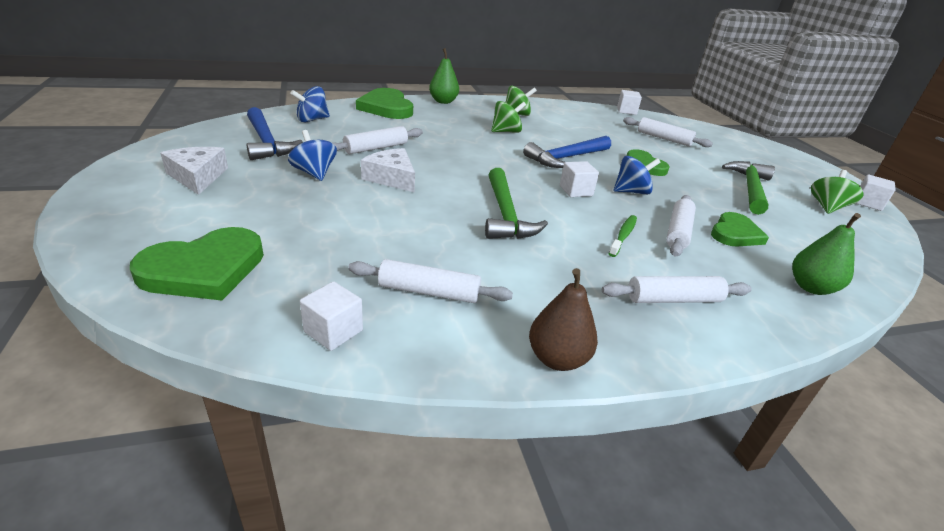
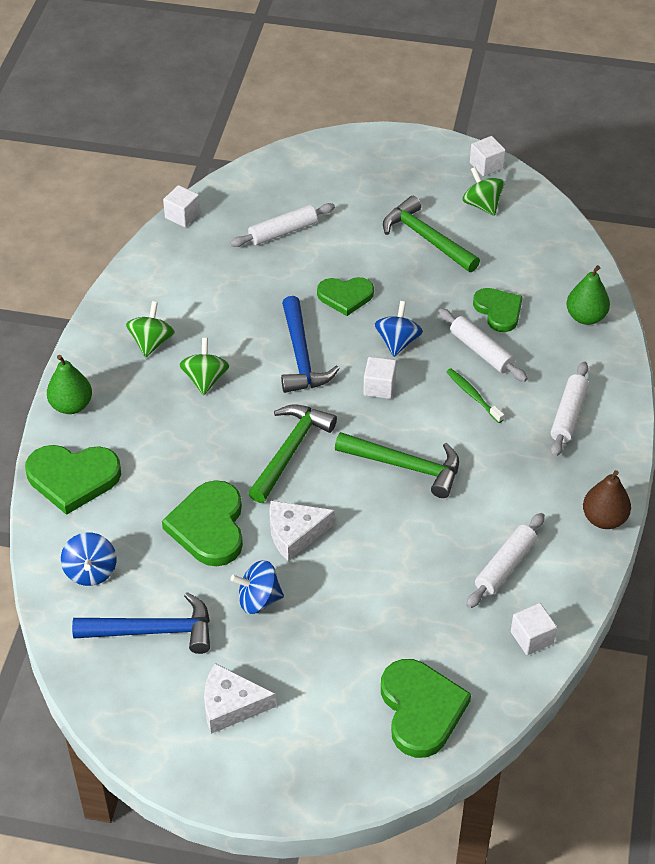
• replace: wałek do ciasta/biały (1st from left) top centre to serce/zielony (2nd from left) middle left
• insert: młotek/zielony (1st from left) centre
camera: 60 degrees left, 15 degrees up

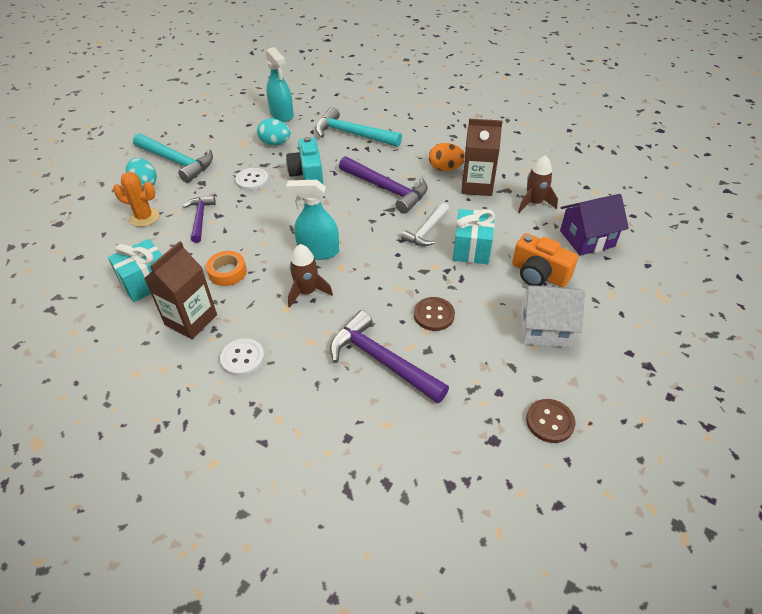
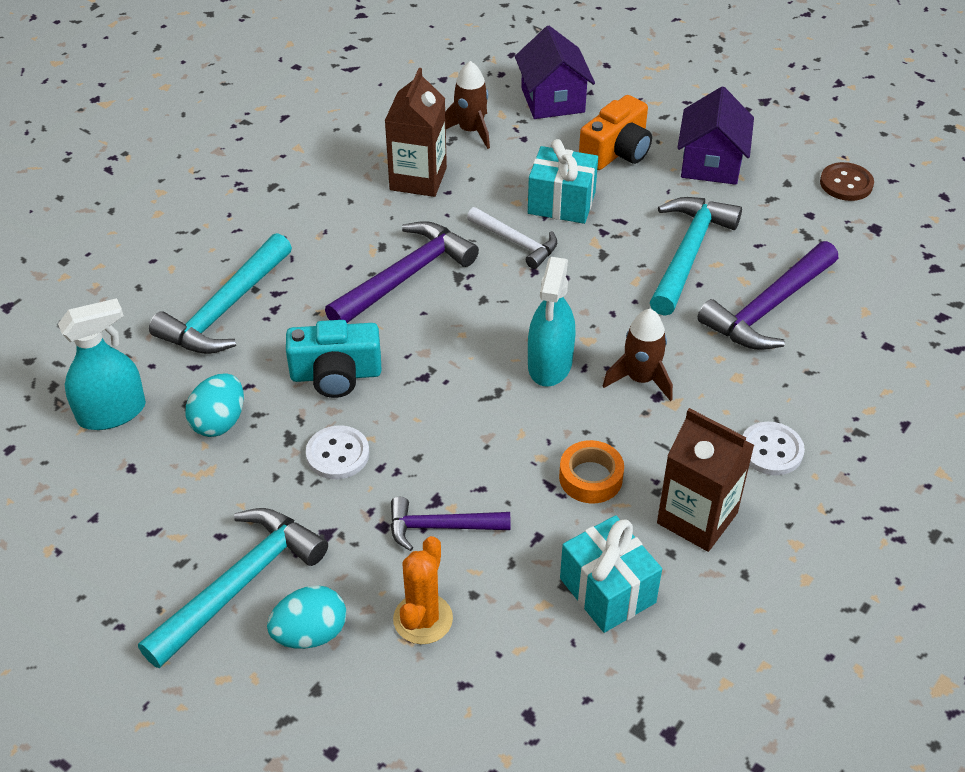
• replace: guzik/brązowy (1st from left) centre to młotek/turkusowy (3rd from left) top right
• recolor: domek/biały middle right to domek/fioletowy (2nd from left) top right
• delete: jajko/pomarańczowy top centre
camera: 85 degrees left, 0 degrees up

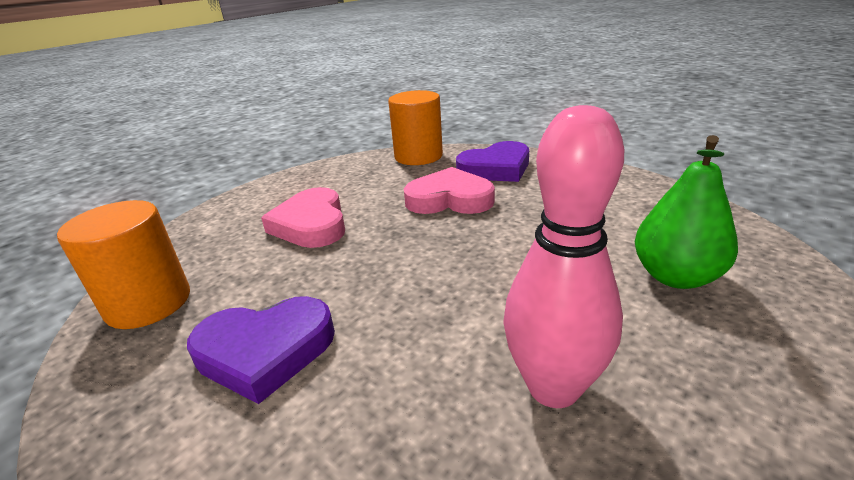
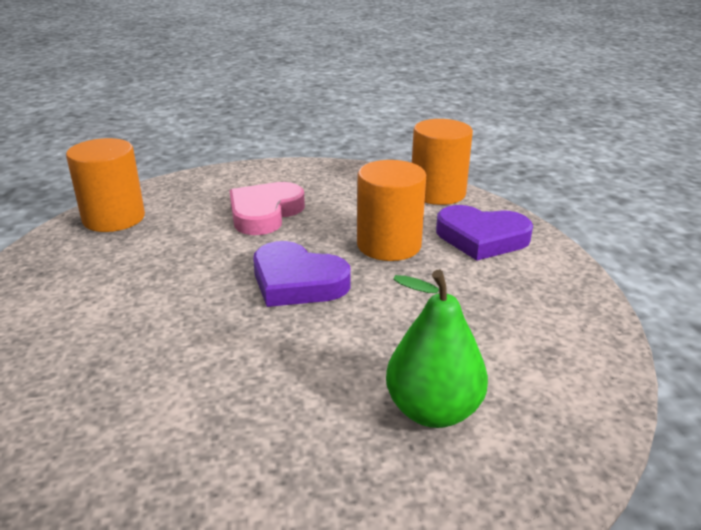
• move: serce/fioletowy (1st from left) bottom left to centre
• replace: serce/różowy (2nd from left) centre to walec/pomarańczowy (2nd from left) centre
• delete: kręgiel/różowy centre
camera: 40 degrees right, 0 degrees up

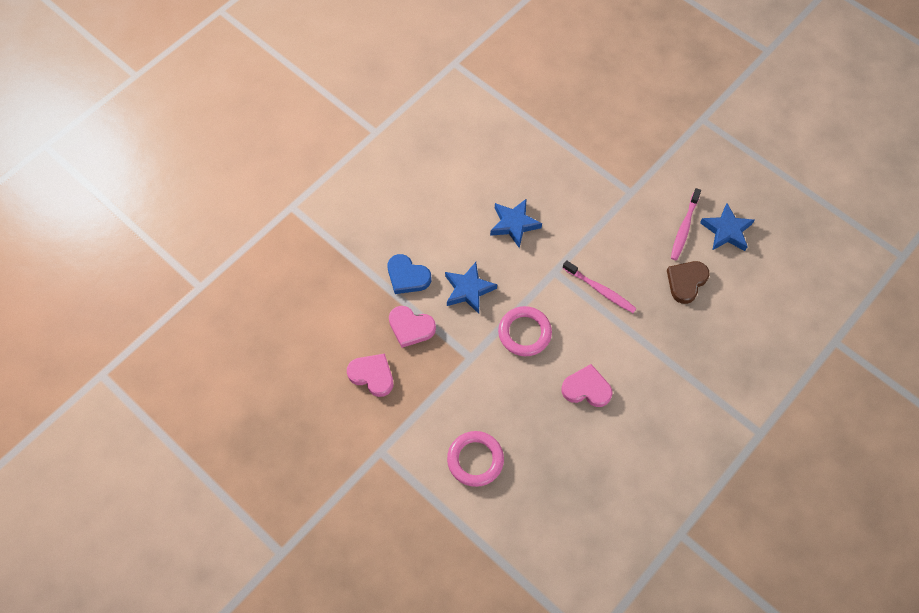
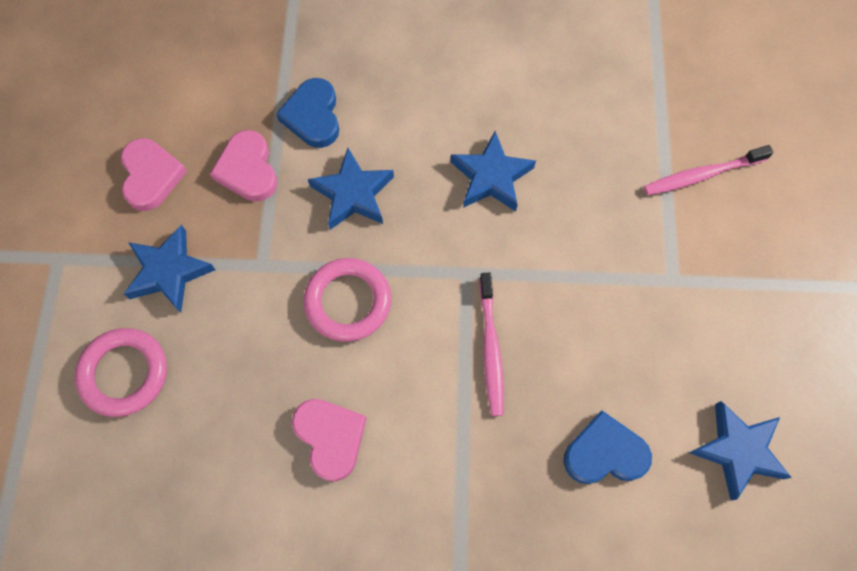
• insert: gwiazda/niebieski (1st from left) middle left
• recolor: serce/brązowy middle right to serce/niebieski (2nd from left) bottom right
• move: szczoteczka do zębów/różowy (2nd from left) middle right to top right
camera: 50 degrees right, 5 degrees up

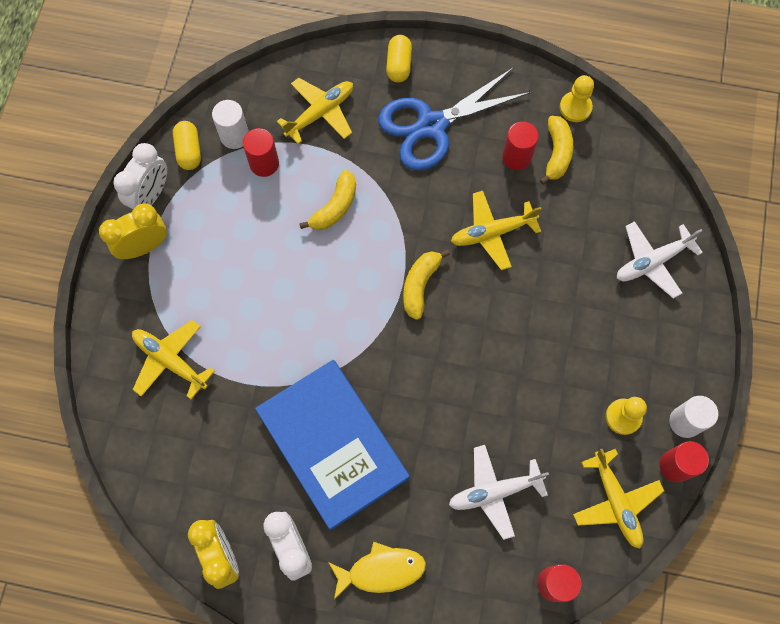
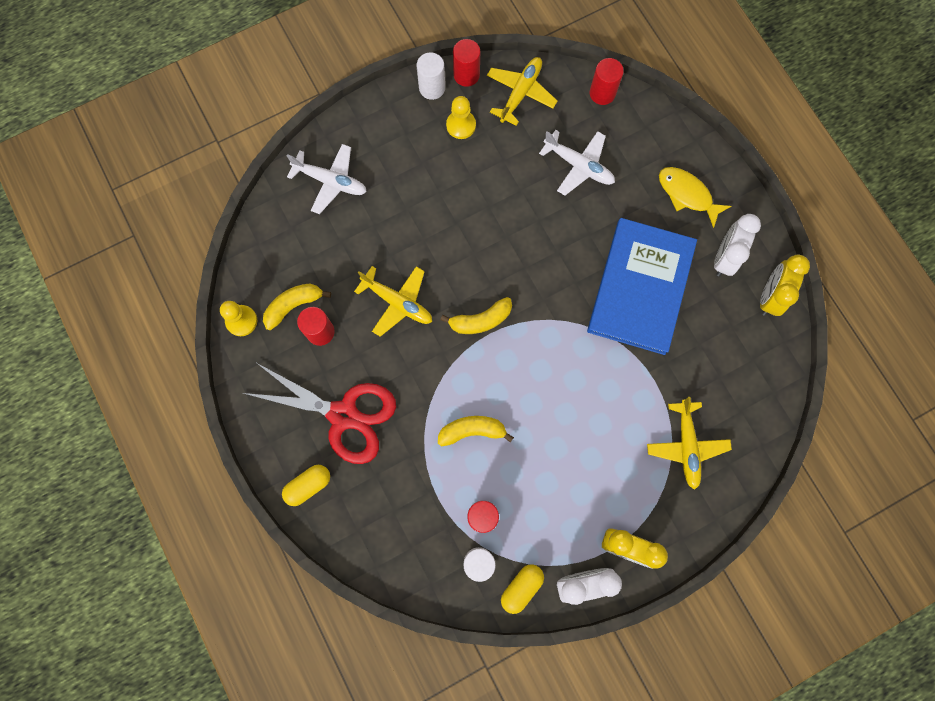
• recolor: nożyczki/niebieski top centre to nożyczki/czerwony centre
• delete: samolot/żółty (2nd from left) top centre
camera: 130 degrees left, 5 degrees up

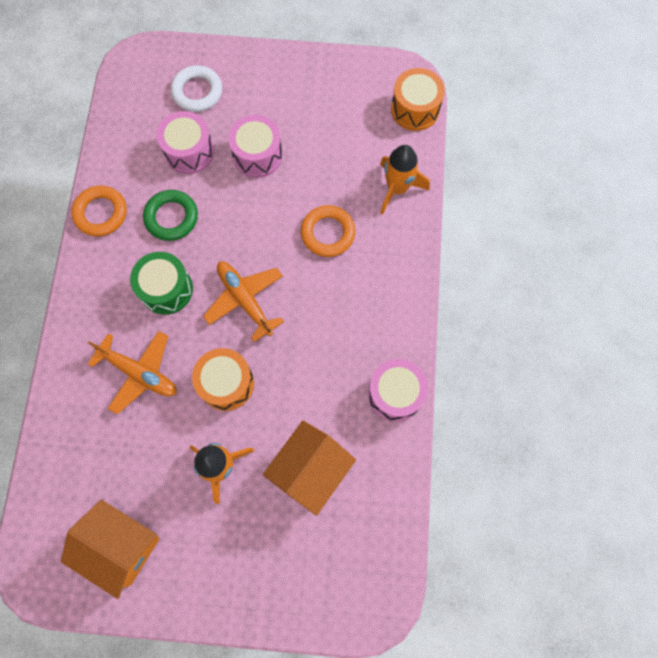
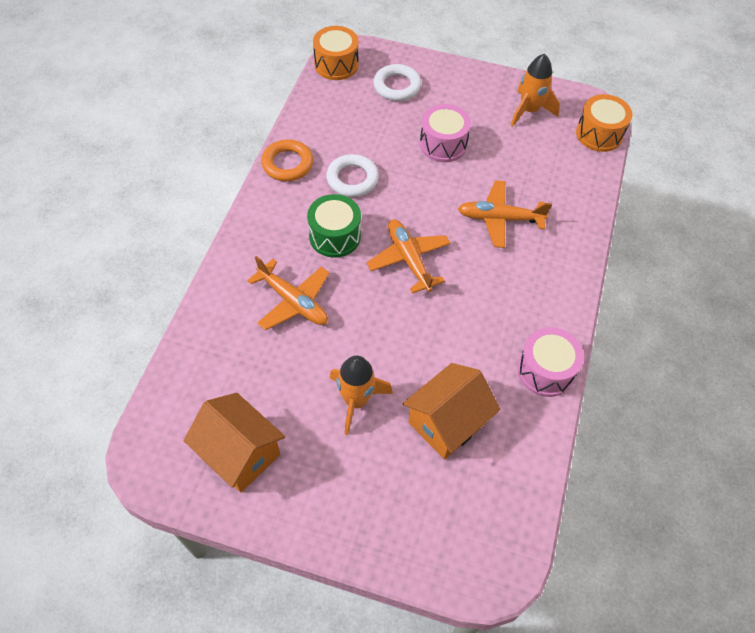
• move: bęben/pomarańczowy (1st from left) centre to top centre
• recolor: pierścień/zielony top left to pierścień/biały (1st from left) top centre
• replace: pierścień/pomarańczowy (2nd from left) centre to samolot/pomarańczowy (3rd from left) middle right
• move: rakieta/pomarańczowy (2nd from left) top centre to top right
• delete: bęben/różowy (1st from left) top left
camera: 10 degrees right, 15 degrees down

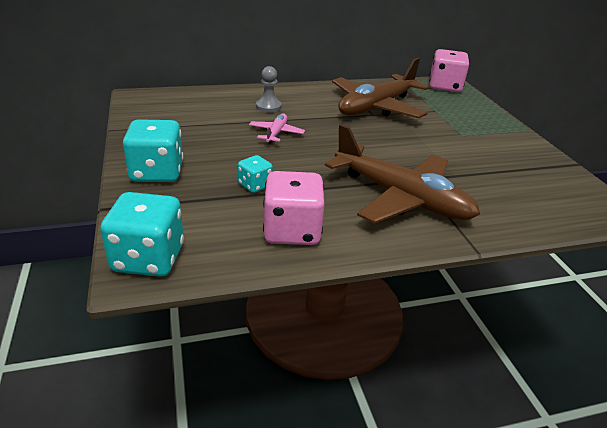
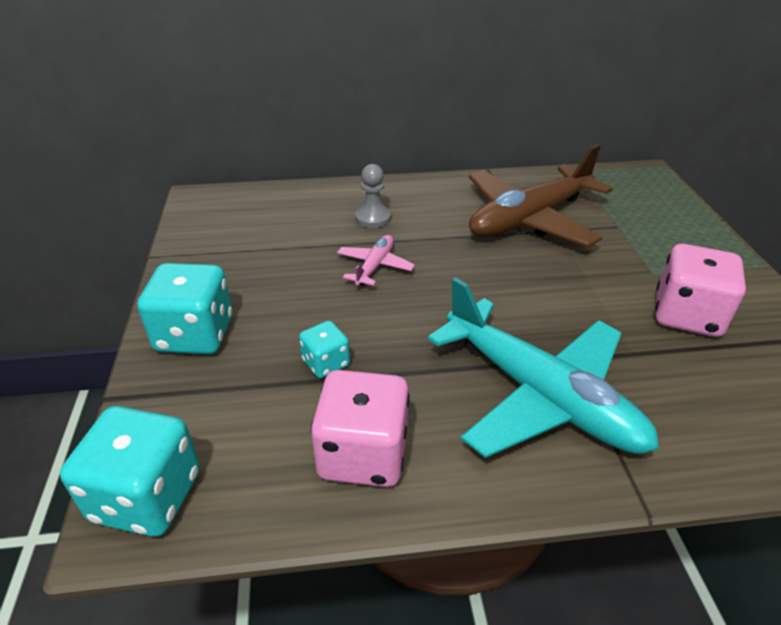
• recolor: samolot/brązowy (2nd from left) centre to samolot/turkusowy middle right
• move: kostka do gry/różowy (2nd from left) top right to middle right
camera: 10 degrees right, 5 degrees up

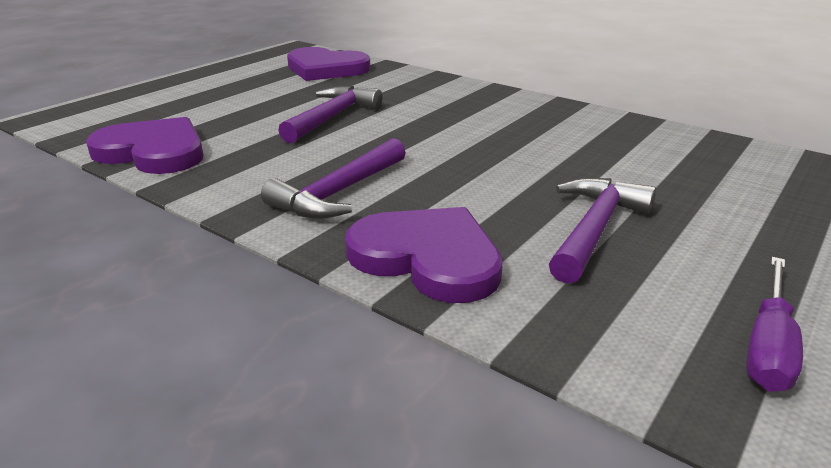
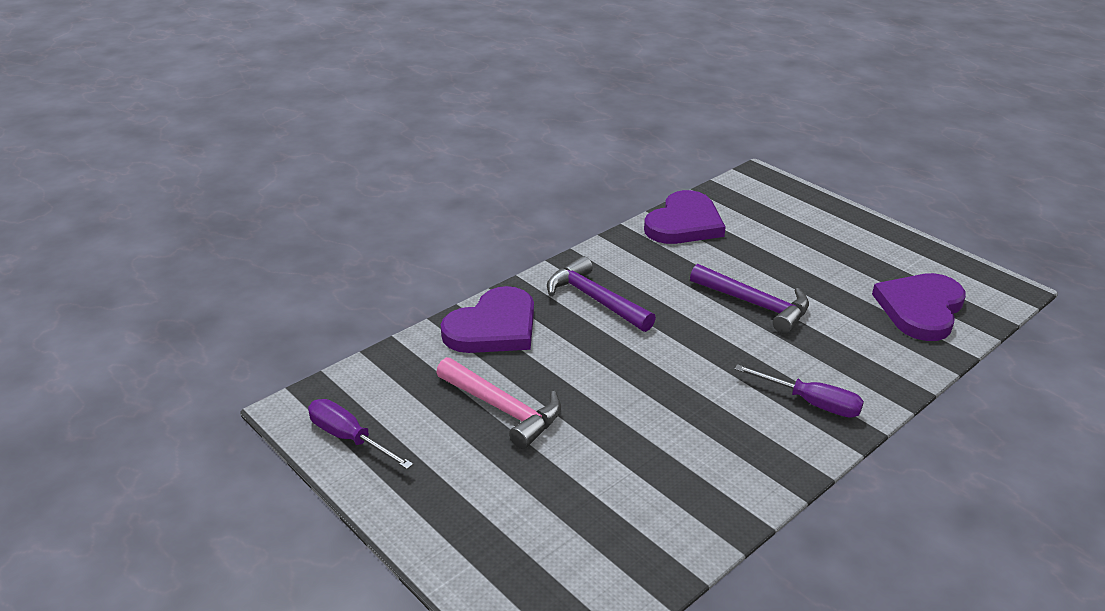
• recolor: młotek/fioletowy (3rd from left) middle right to młotek/różowy centre
• insert: śrubokręt/fioletowy (2nd from left) middle right
camera: 100 degrees right, 5 degrees up

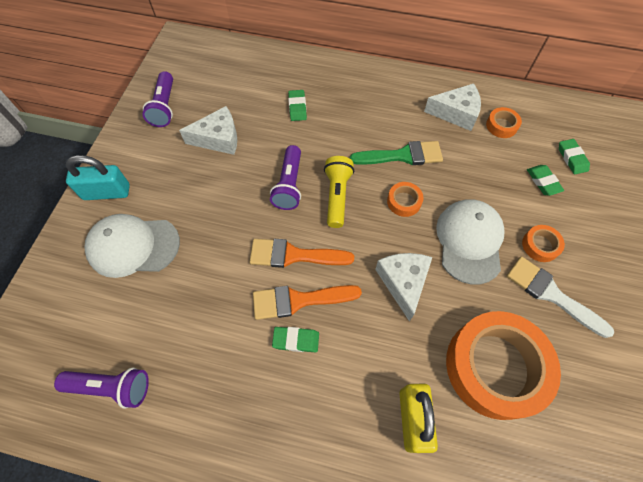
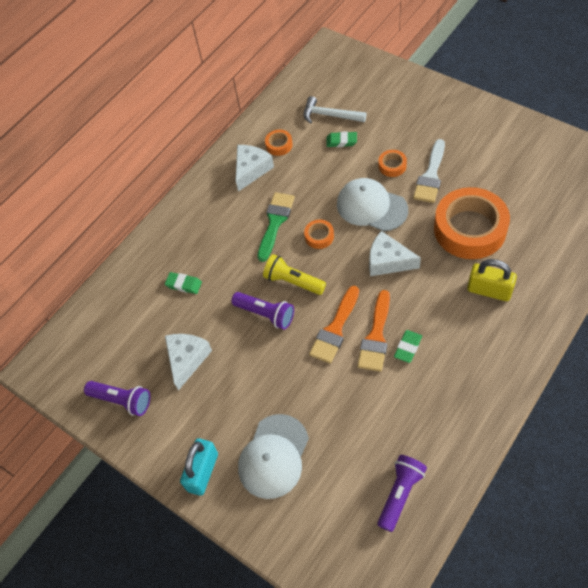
• replace: gumka do mazania/zielony (4th from left) top right to młotek/biały top centre
• rotate: pędzel/biały middle right = top right 45 degrees counterclockwise
camera: 60 degrees left, 5 degrees down

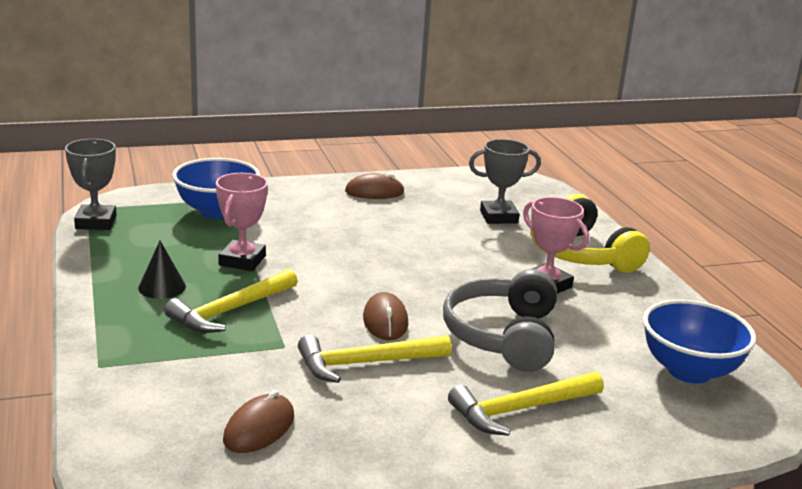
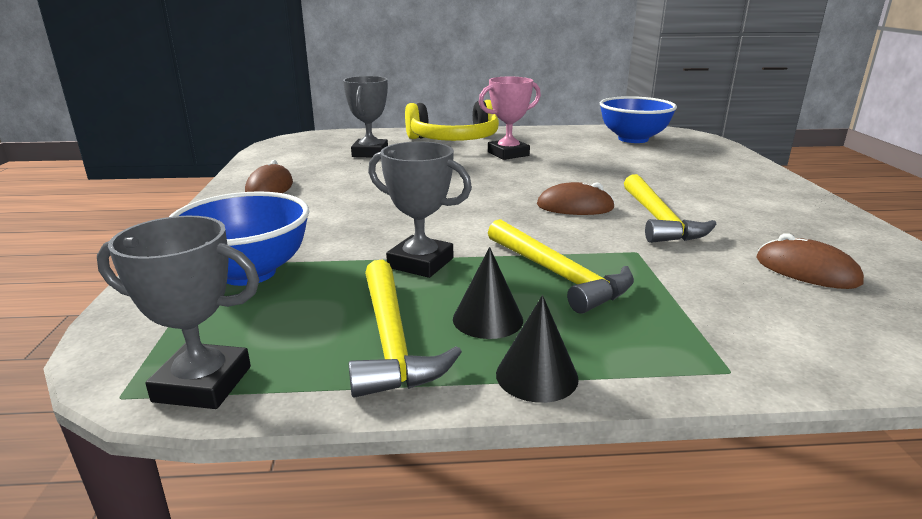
• move: młotek/żółty (3rd from left in the first image) bottom centre to młotek/żółty (1st from left) centre
• recolor: puchar/różowy (1st from left) middle left to puchar/szary (3rd from left) centre
• insert: stożek/czarny (2nd from left) bottom centre
• delete: słuchawki/szary centre
camera: 75 degrees left, 0 degrees up

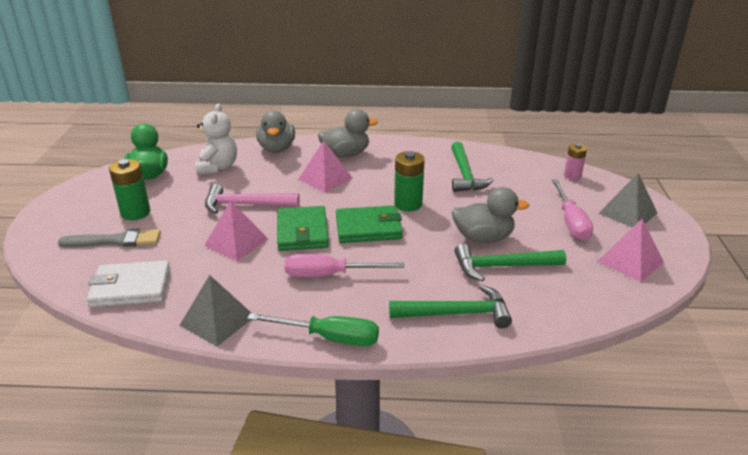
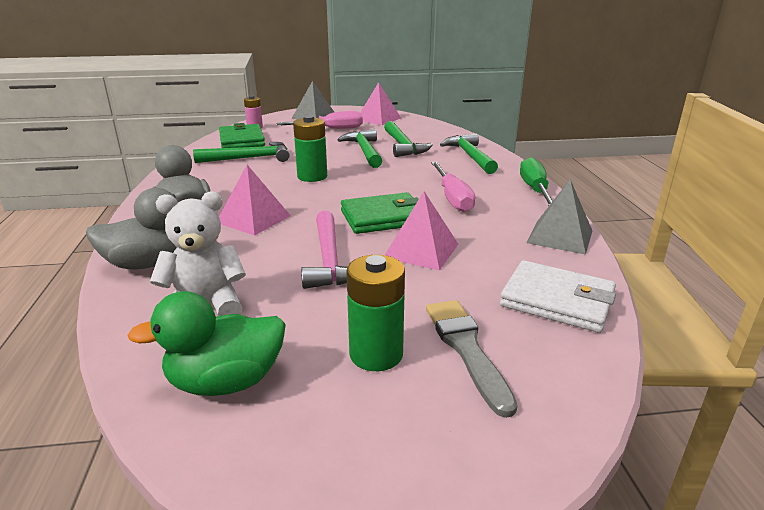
• move: portfel/zielony (2nd from left in the first image) centre to portfel/zielony (1st from left) top left
• replace: kaczka/szary (3rd from left) centre to młotek/zielony (2nd from left) top centre
• rotate: portfel/biały middle left = middle right 45 degrees counterclockwise
camera: 100 degrees left, 5 degrees down

